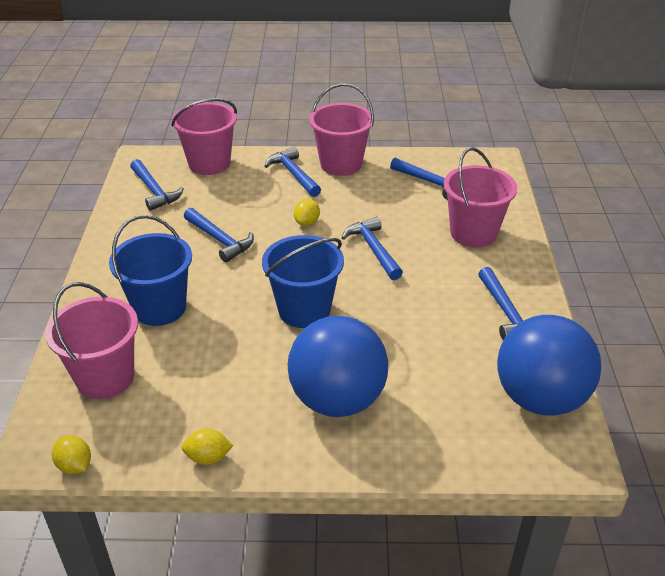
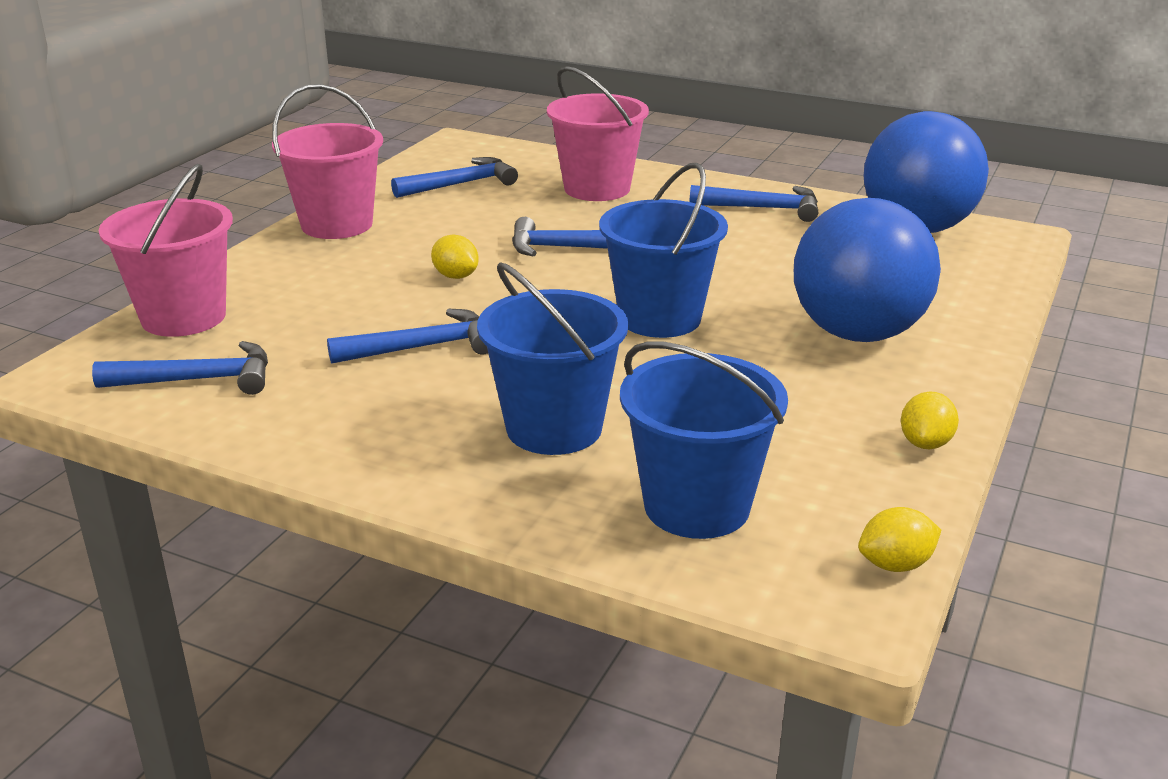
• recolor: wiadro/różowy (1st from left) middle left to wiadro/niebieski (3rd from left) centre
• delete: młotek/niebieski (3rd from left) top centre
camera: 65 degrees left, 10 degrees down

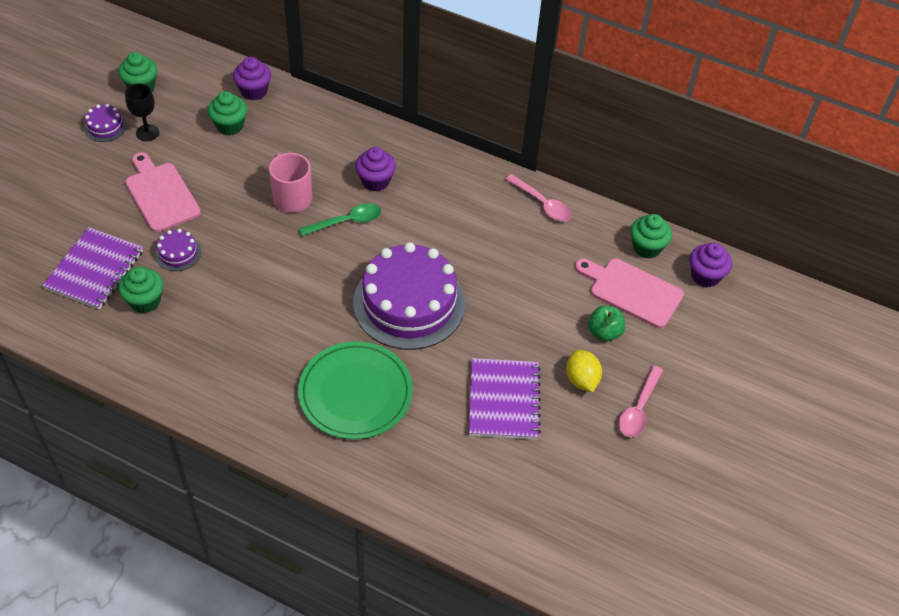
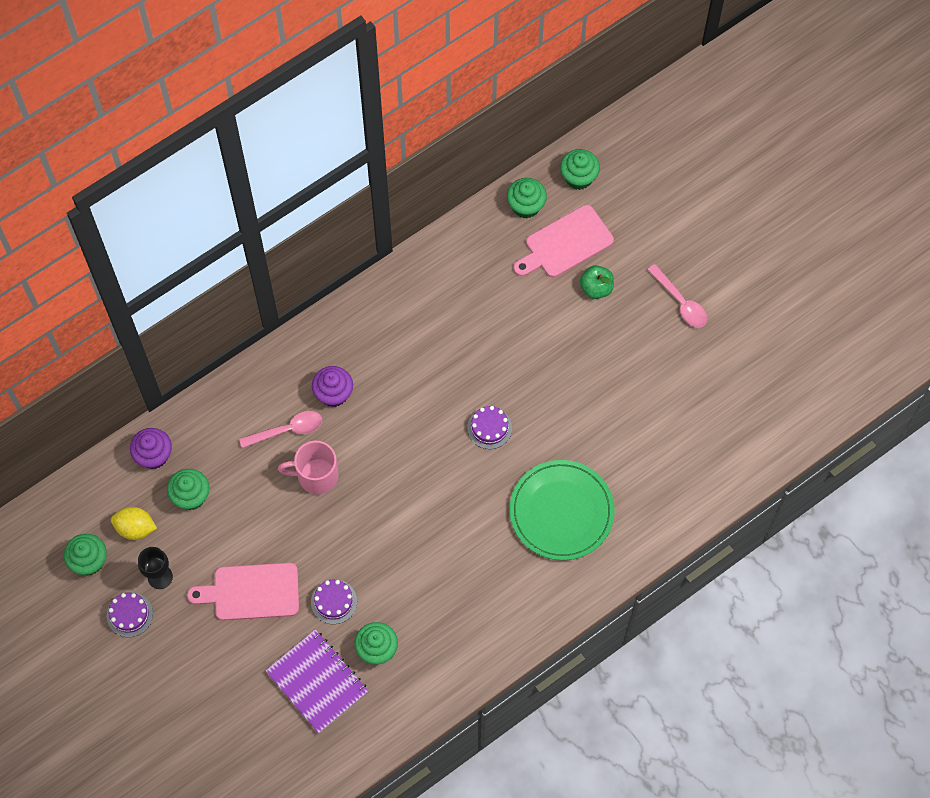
• move: cytryna/żółty centre to middle left
• move: łyżka/różowy (1st from left) top centre to middle left
• resize: tort/fioletowy (3rd from left) centre = centre x0.41
• recolor: muffinka/fioletowy (3rd from left) middle right to muffinka/zielony (5th from left) top centre
• delete: łyżka/zielony centre
• delete: zeszyt/fioletowy (2nd from left) centre
camera: 60 degrees left, 15 degrees up

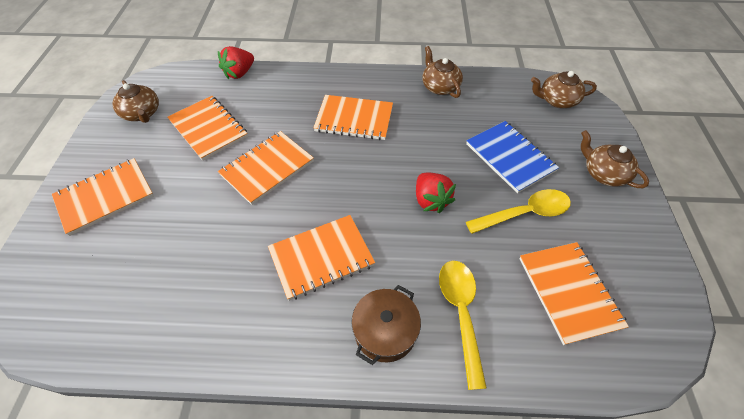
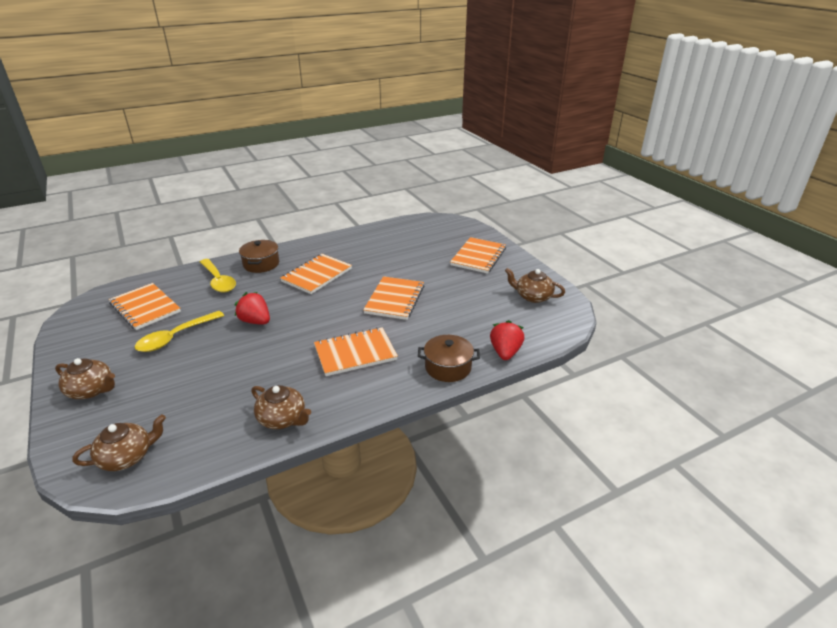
• insert: garnek/brązowy (2nd from left) centre
• delete: zeszyt/pomarańczowy (2nd from left) top left
• delete: zeszyt/niebieski middle right
camera: 150 degrees right, 20 degrees down

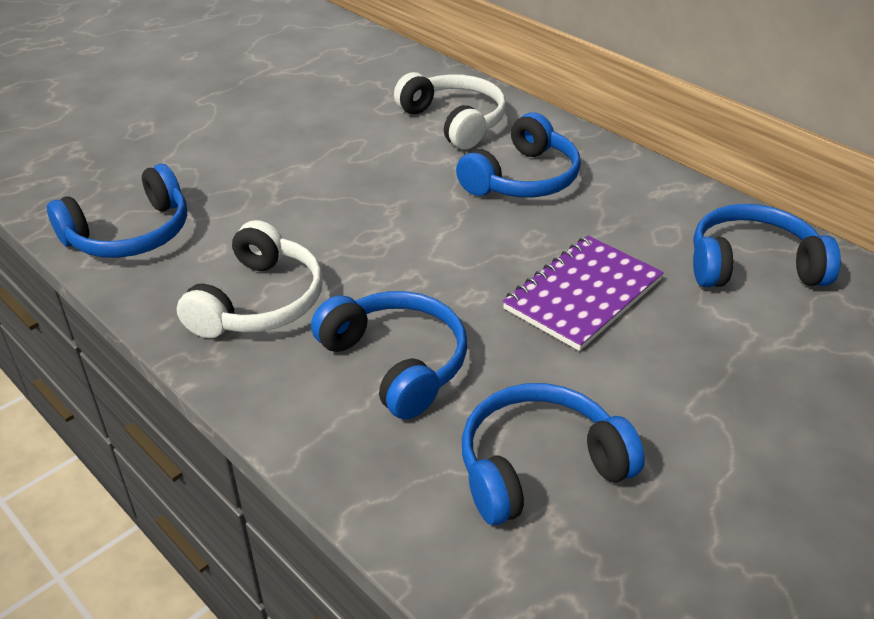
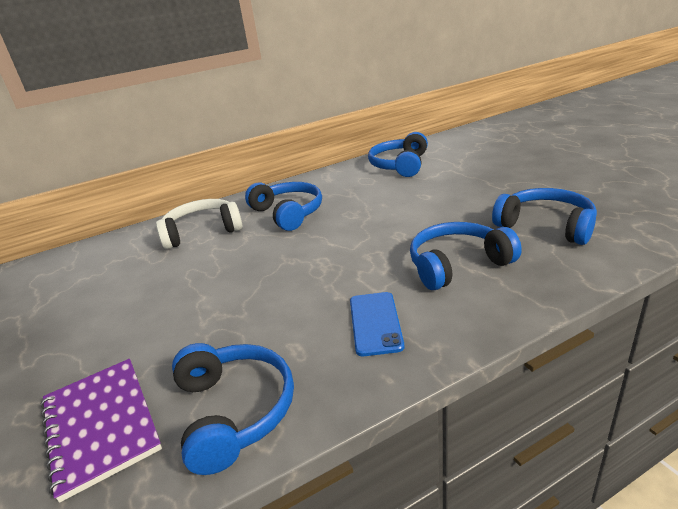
• move: zeszyt/fioletowy middle right to bottom left
• replace: słuchawki/biały (1st from left) middle left to telefon/niebieski centre
• rotate: słuchawki/niebieski (4th from left in the first image) bottom centre = middle right 135 degrees clockwise
camera: 70 degrees left, 10 degrees down

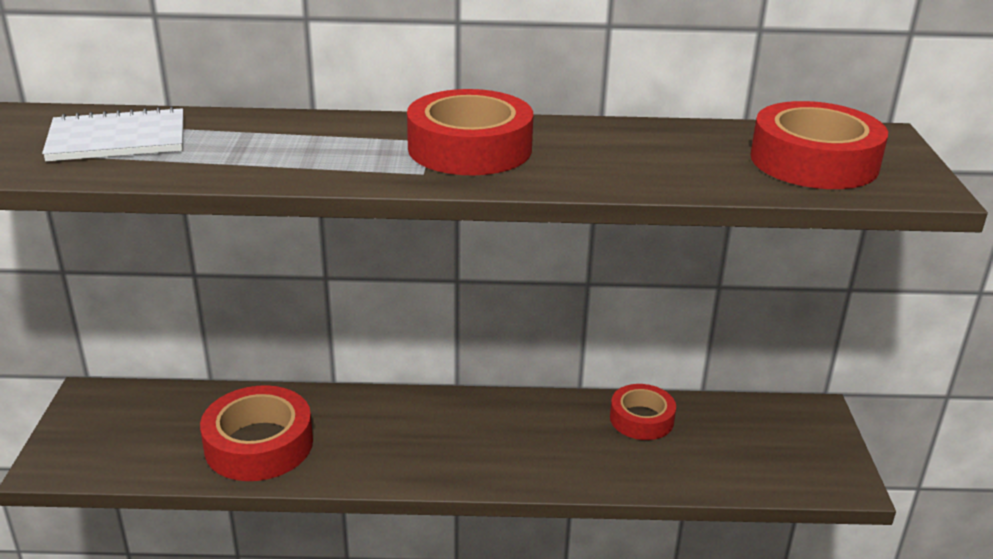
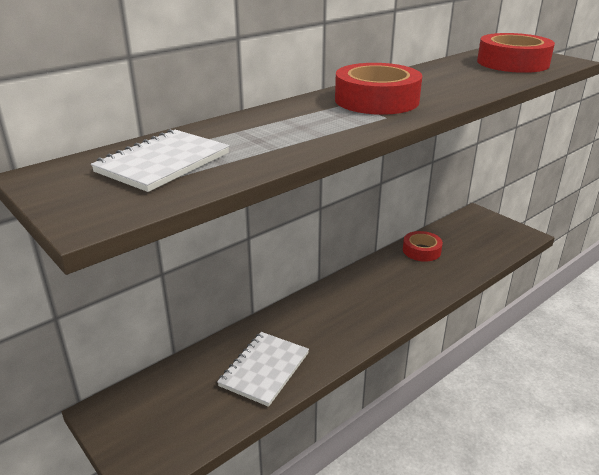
• replace: taśma klejąca/czerwony (1st from left) bottom left to zeszyt/biały (2nd from left) bottom centre
camera: 40 degrees left, 0 degrees up

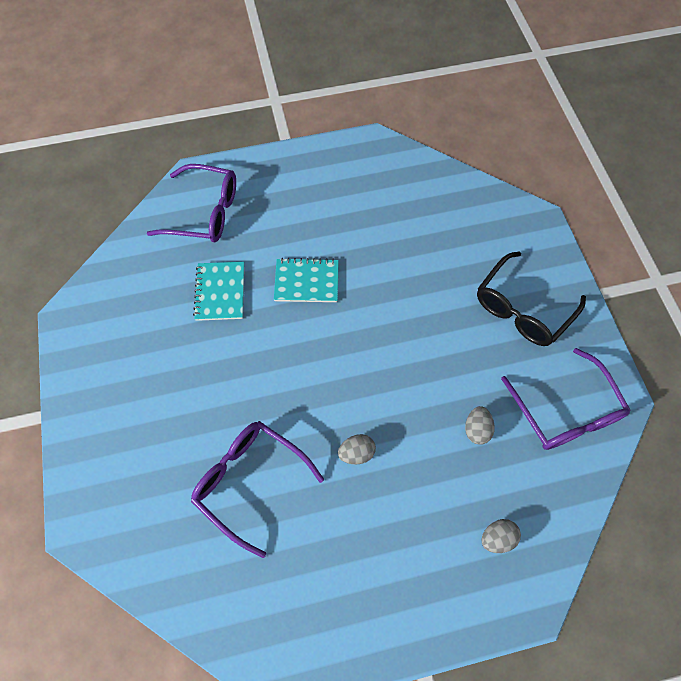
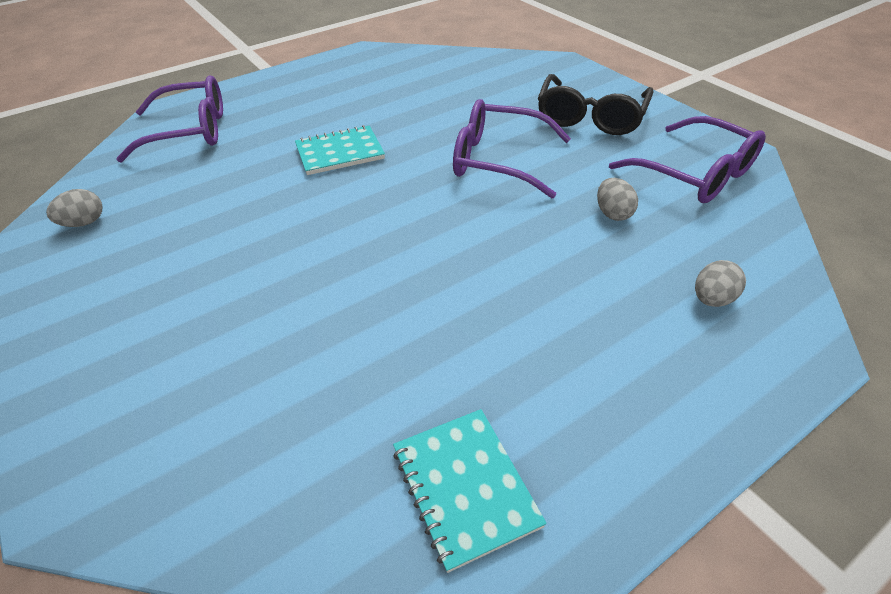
• move: jajko/szary (1st from left) centre to middle left
• move: zeszyt/turkusowy (1st from left in the first image) middle left to zeszyt/turkusowy (2nd from left) bottom centre
• move: okulary/fioletowy (2nd from left) bottom centre to top centre
camera: 20 degrees left, 20 degrees down

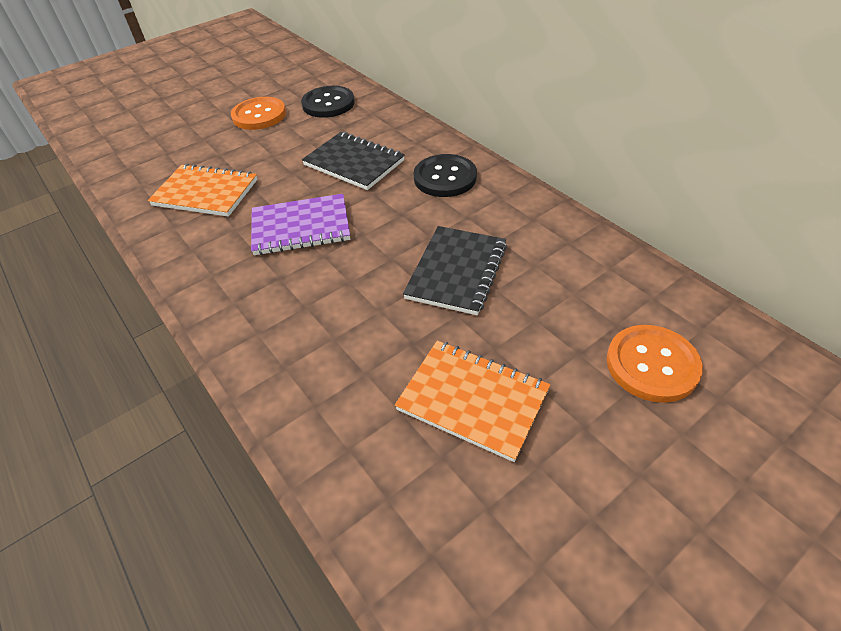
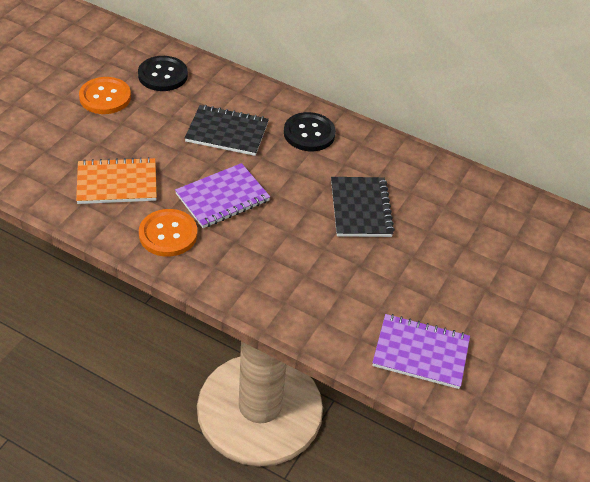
• move: guzik/pomarańczowy (2nd from left) middle right to middle left
• insert: zeszyt/fioletowy (2nd from left) bottom right
• delete: zeszyt/pomarańczowy (2nd from left) centre
camera: 30 degrees left, 0 degrees up

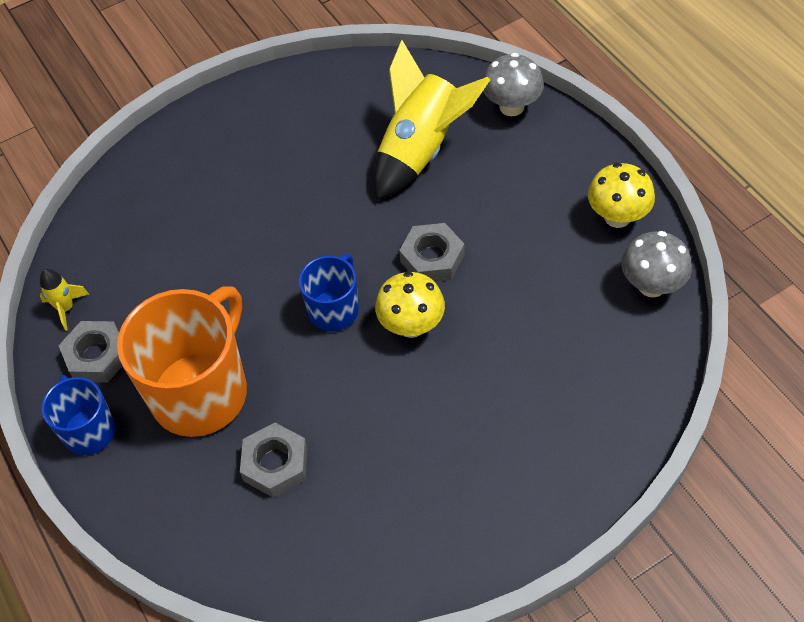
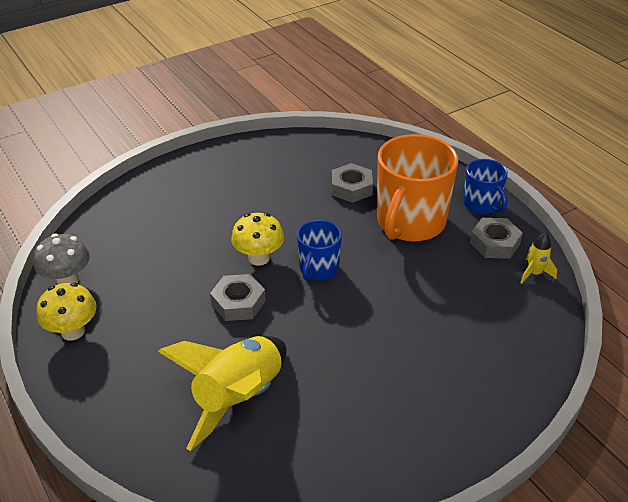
• delete: grzyb/szary (1st from left) top centre
camera: 175 degrees right, 15 degrees down

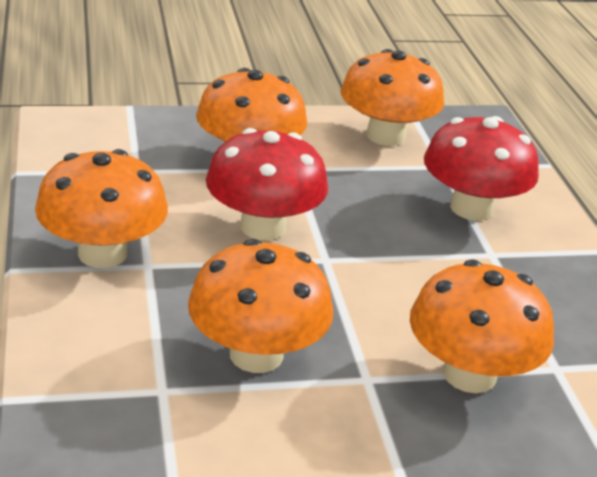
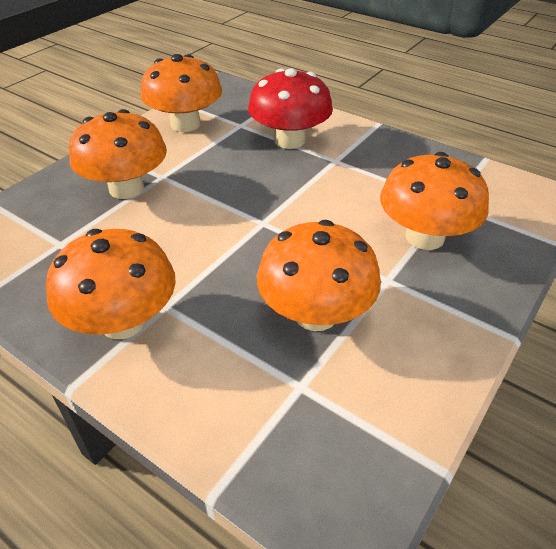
• delete: grzyb/czerwony (1st from left) centre
camera: 40 degrees left, 10 degrees up

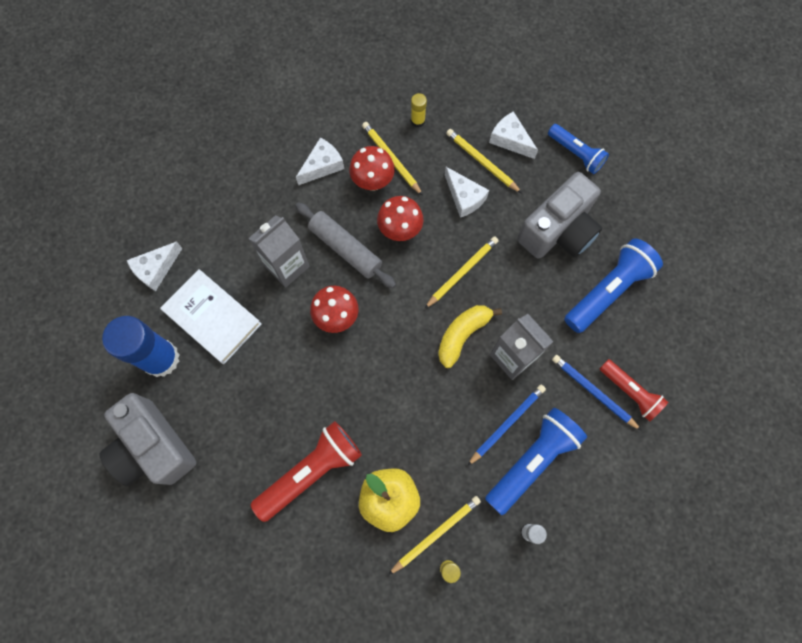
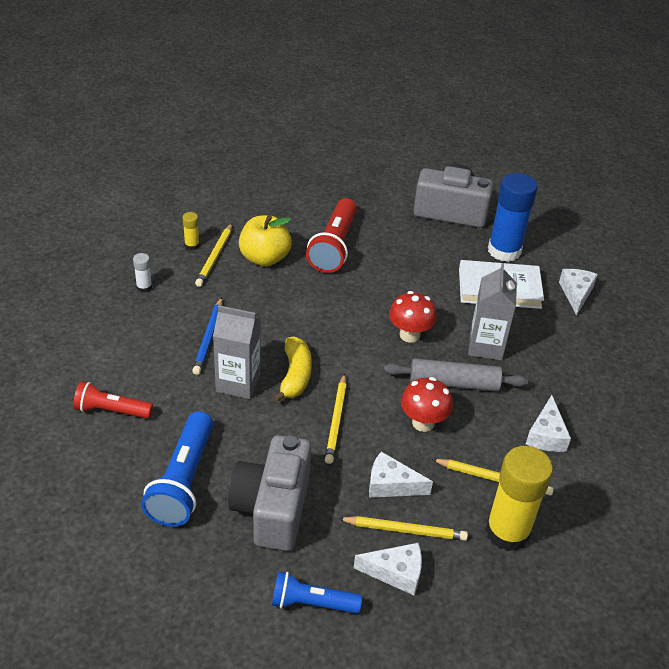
• resize: klej w sztyfcie/żółty (1st from left in the first image) top centre = bottom right x2.31
• delete: grzyb/czerwony (2nd from left) top centre
• delete: latarka/niebieski (1st from left) bottom right
• delete: ołówek/niebieski (2nd from left) middle right
camera: 140 degrees right, 30 degrees down

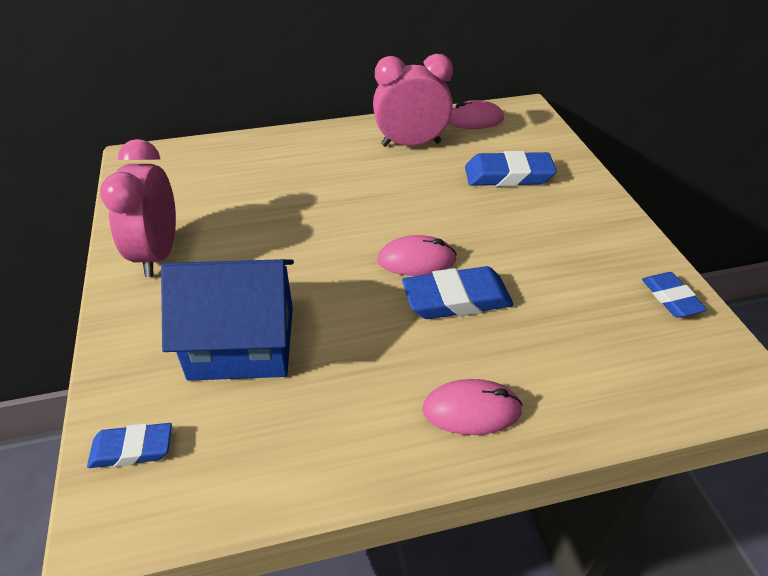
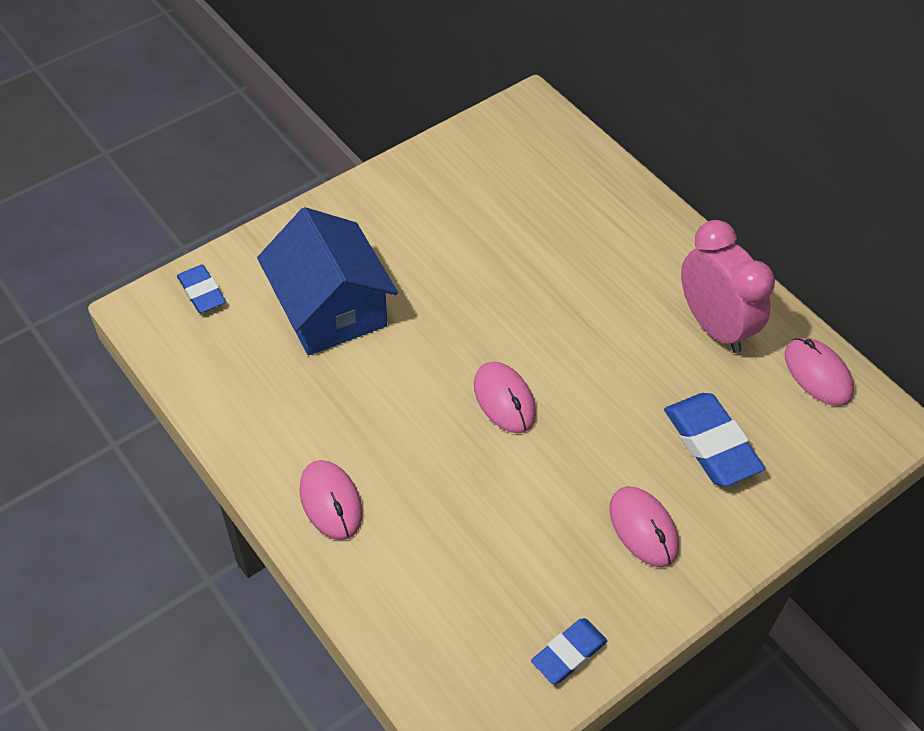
• insert: myszka/różowy (3rd from left) bottom right
• delete: budzik/różowy (1st from left) middle left
• delete: gumka do mazania/niebieski (2nd from left) centre
camera: 65 degrees right, 10 degrees up

